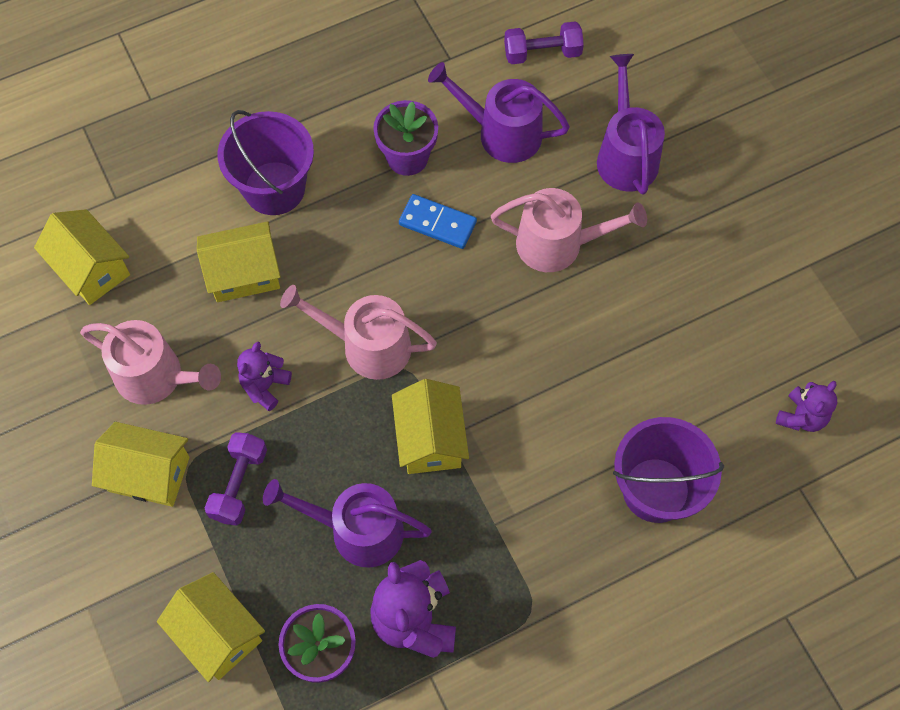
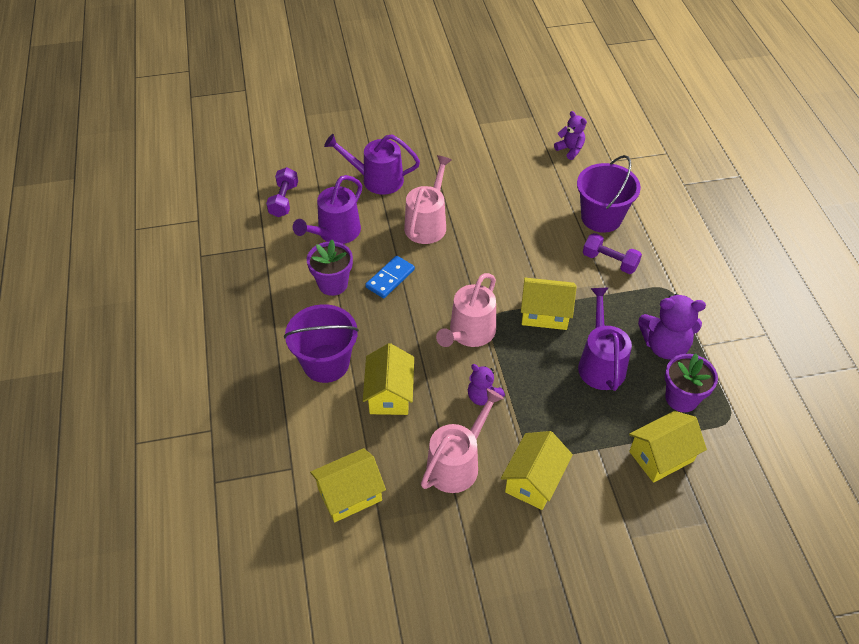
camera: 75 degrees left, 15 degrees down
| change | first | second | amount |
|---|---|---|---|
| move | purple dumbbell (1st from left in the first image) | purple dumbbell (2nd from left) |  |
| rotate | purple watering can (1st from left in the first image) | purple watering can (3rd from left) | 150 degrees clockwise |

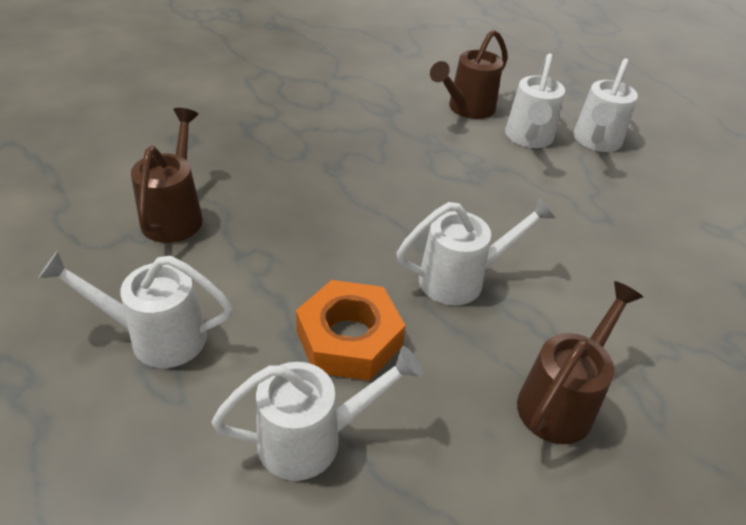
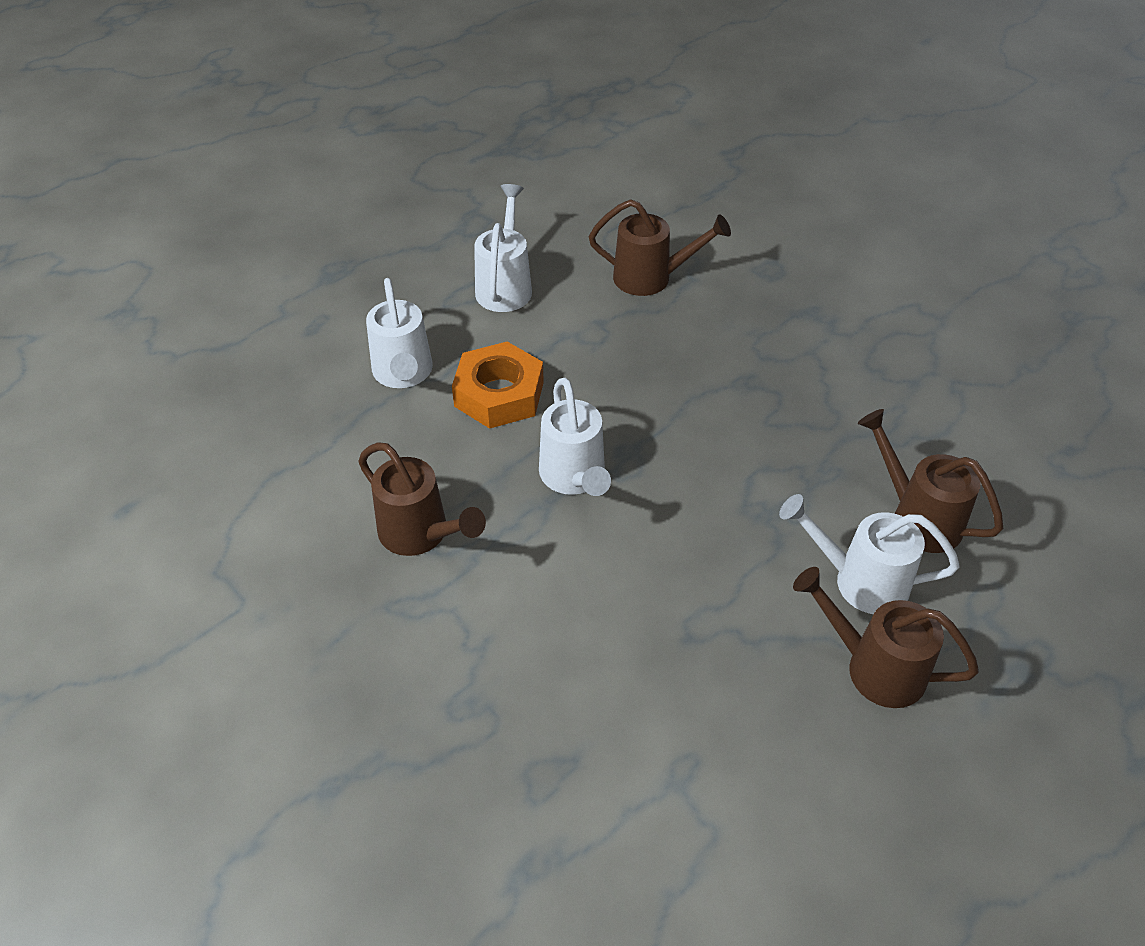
camera: 95 degrees right, 5 degrees up
| change | first | second | amount |
|---|---|---|---|
| recolor | white watering can (5th from left) | brown watering can (3rd from left) |  |

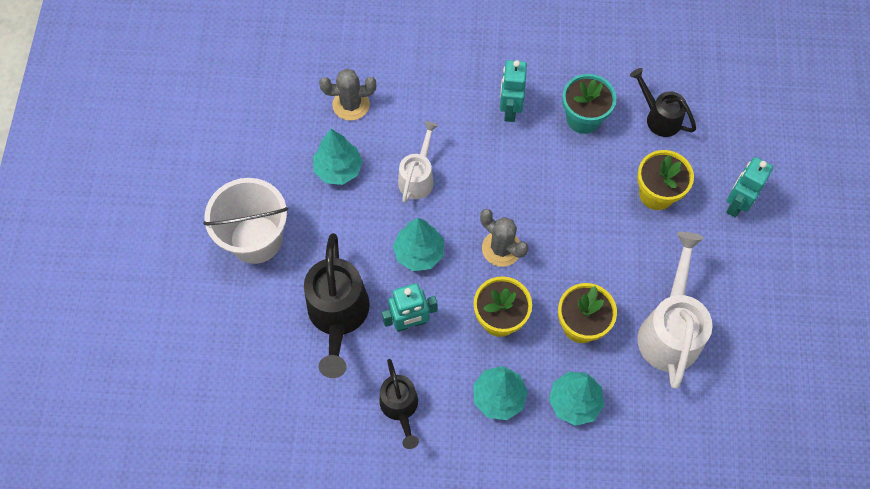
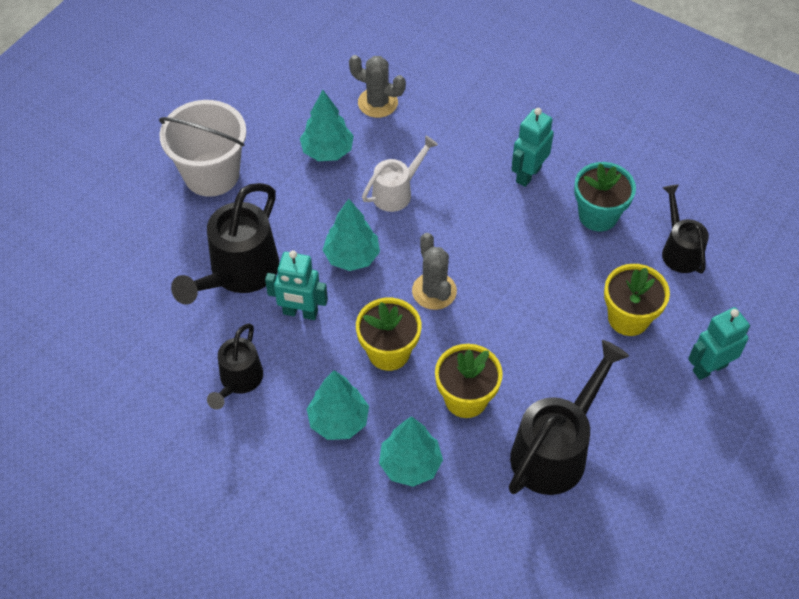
camera: 30 degrees right, 10 degrees down
| change | first | second | amount |
|---|---|---|---|
| recolor | white watering can (2nd from left) | black watering can (3rd from left) |  |

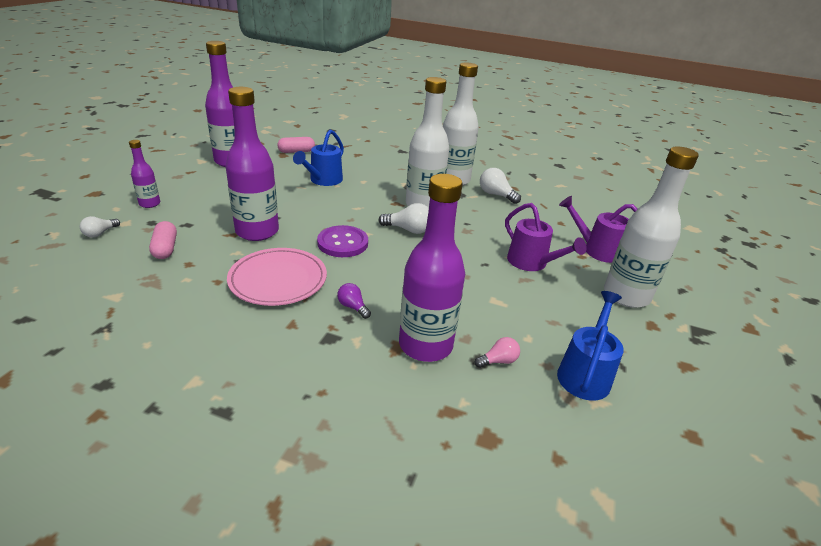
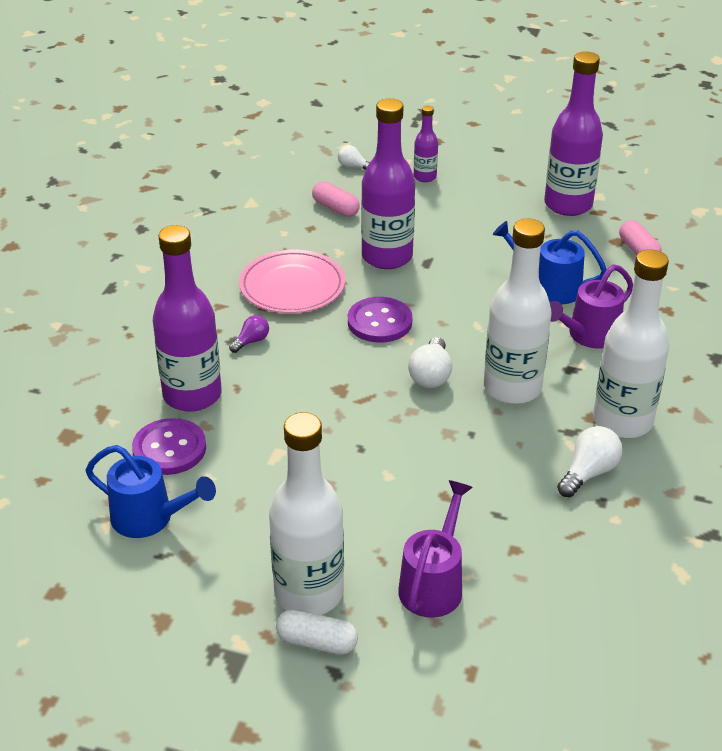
camera: 90 degrees right, 5 degrees up
| change | first | second | amount |
|---|---|---|---|
| move | purple watering can (1st from left in the first image) | purple watering can (2nd from left) |  |
| rotate | pink capsule (1st from left) |  | 60 degrees clockwise |
| replace | pink light bulb | purple button (1st from left) |  |
| insert |  | white capsule |  |

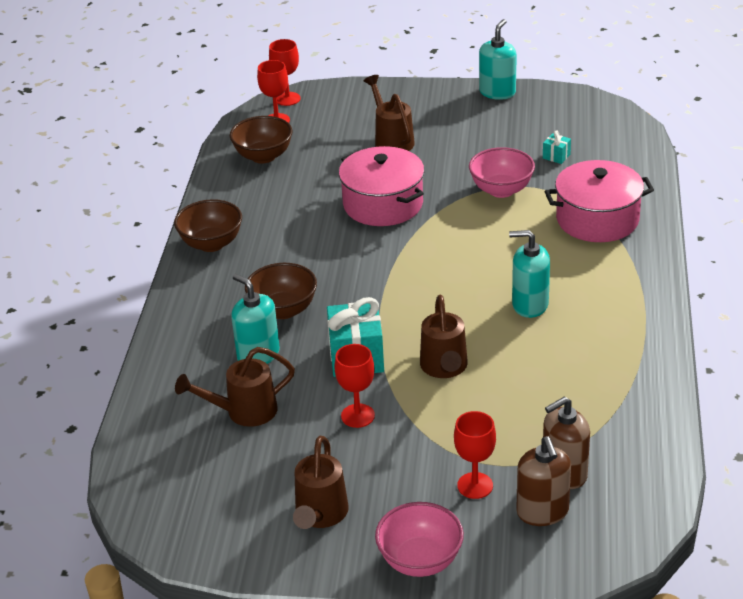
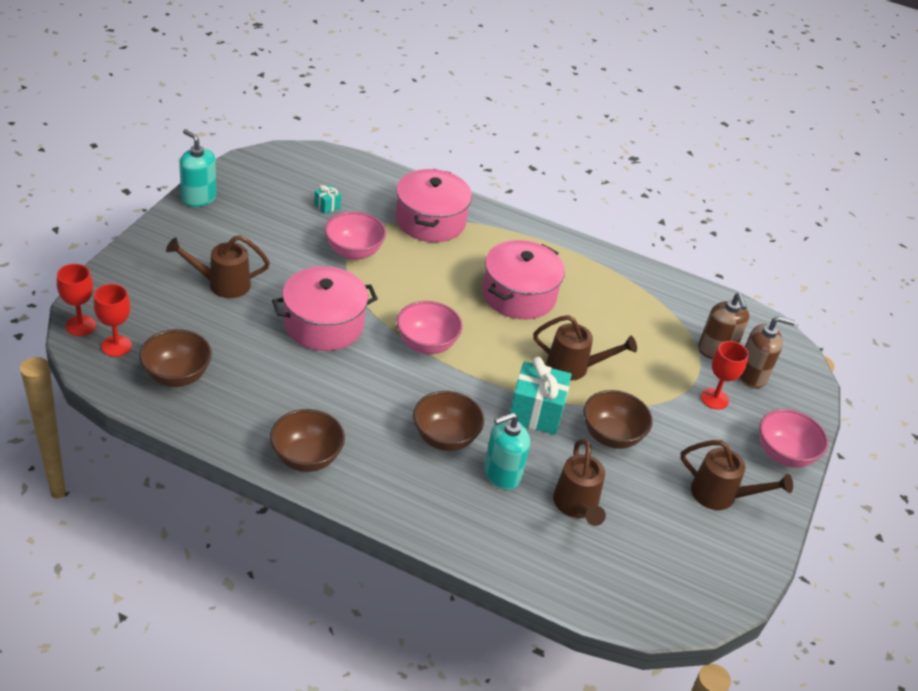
camera: 80 degrees left, 5 degrees up
| change | first | second | amount |
|---|---|---|---|
| replace | turquoise soap dispenser (3rd from left) | pink pot (3rd from left) |  |
| replace | red goblet (3rd from left) | brown bowl (4th from left) |  |
| insert |  | pink bowl (2nd from left) |  |

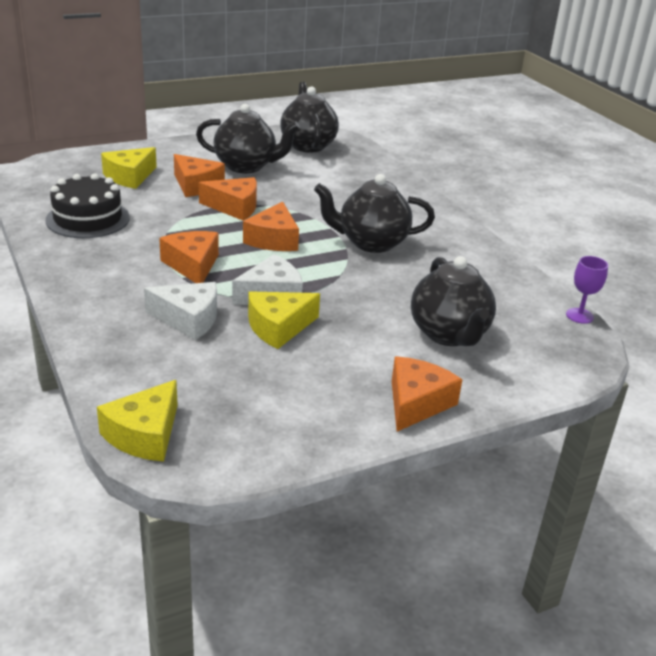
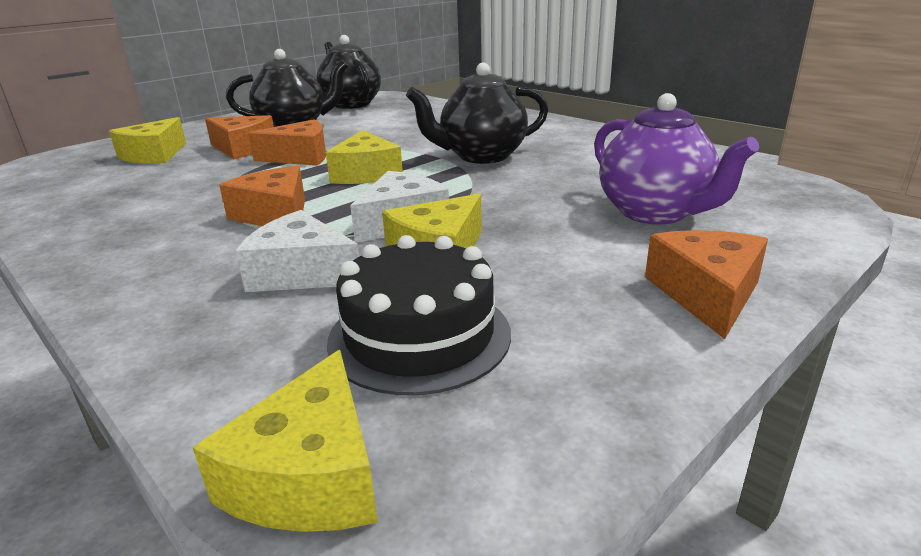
camera: 15 degrees left, 5 degrees down
| change | first | second | amount |
|---|---|---|---|
| move | black cake |  |  |
| recolor | orange cheese (4th from left) | yellow cheese (3rd from left) |  |
| recolor | black teapot (4th from left) | purple teapot |  |
| delete | purple goblet |  |  |
| rotate | white cheese (1st from left) |  | 150 degrees counterclockwise |

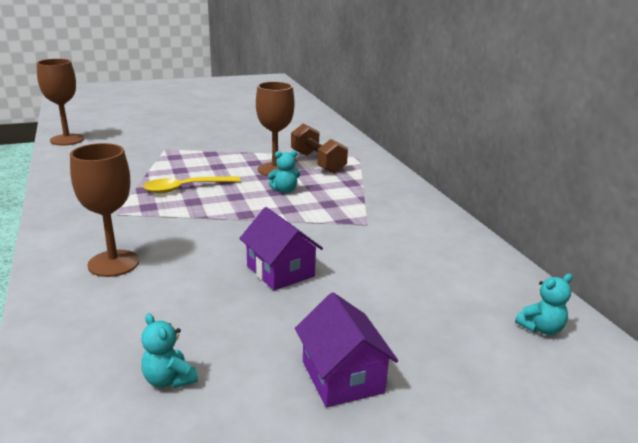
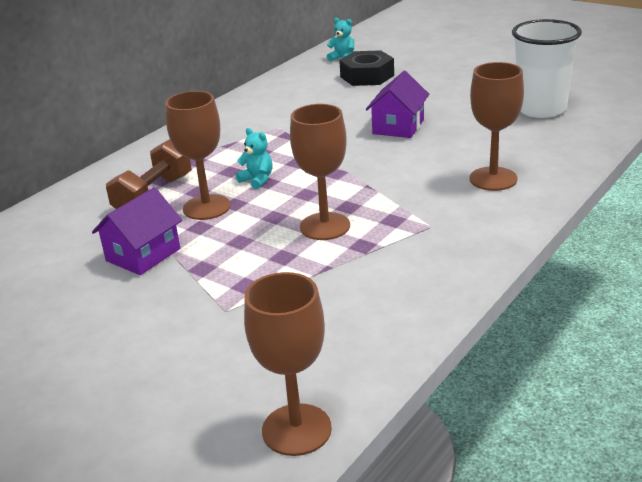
camera: 120 degrees left, 5 degrees up
| change | first | second | amount |
|---|---|---|---|
| replace | yellow spoon | brown goblet (3rd from left) |  |
| move | purple house (2nd from left in the first image) | purple house (1st from left) |  |
| replace | turquoise teddy bear (1st from left) | white cup |  |
| insert |  | black nut |  |

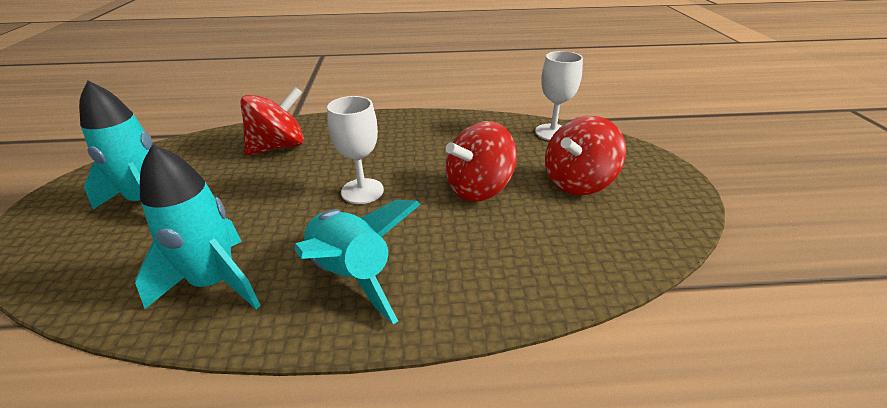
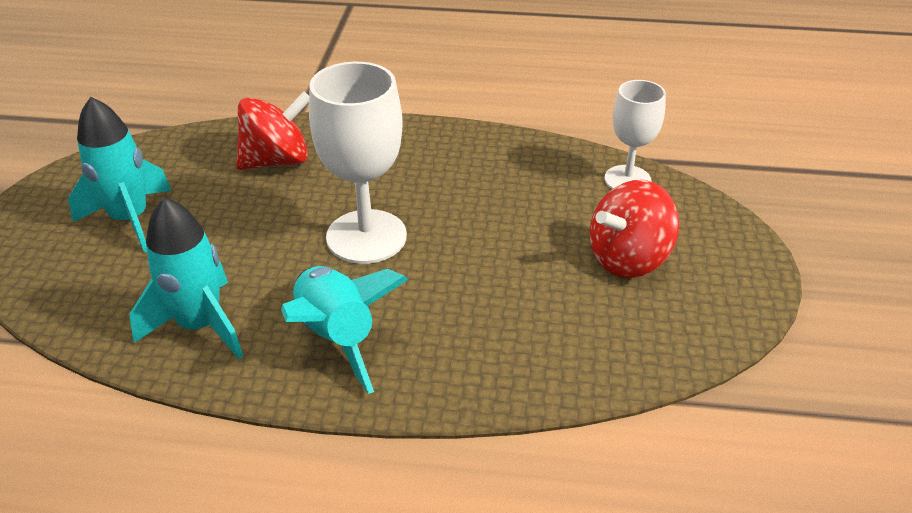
camera: 10 degrees right, 5 degrees up
| change | first | second | amount |
|---|---|---|---|
| resize | white goblet (1st from left) |  | x1.60 |
| delete | red spinning top (2nd from left) |  |  |

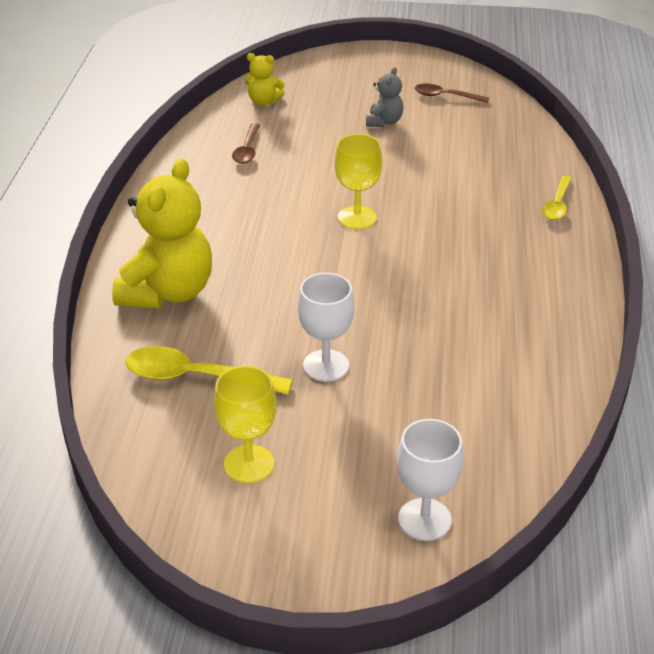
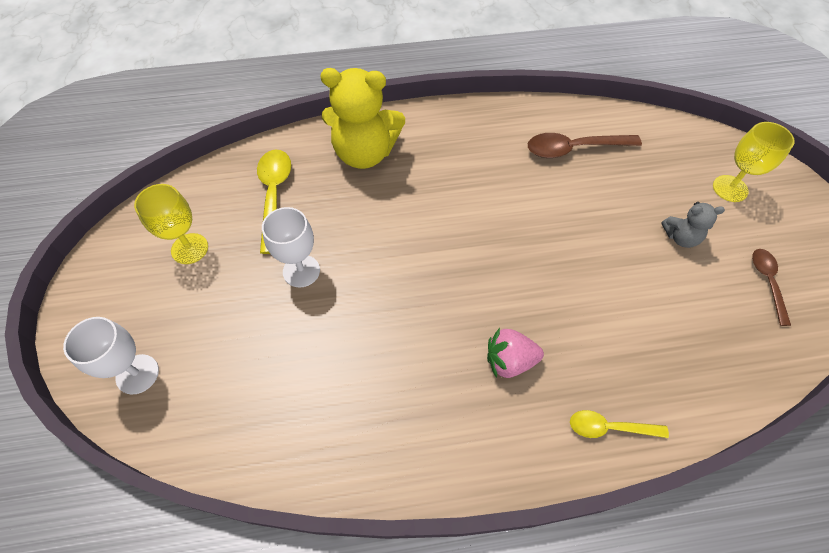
camera: 75 degrees right, 20 degrees up
| change | first | second | amount |
|---|---|---|---|
| delete | yellow teddy bear (2nd from left) |  |  |
| resize | brown spoon (1st from left) |  | x1.61 |
| move | yellow goblet (2nd from left) |  |  |
| insert |  | pink strawberry |  |

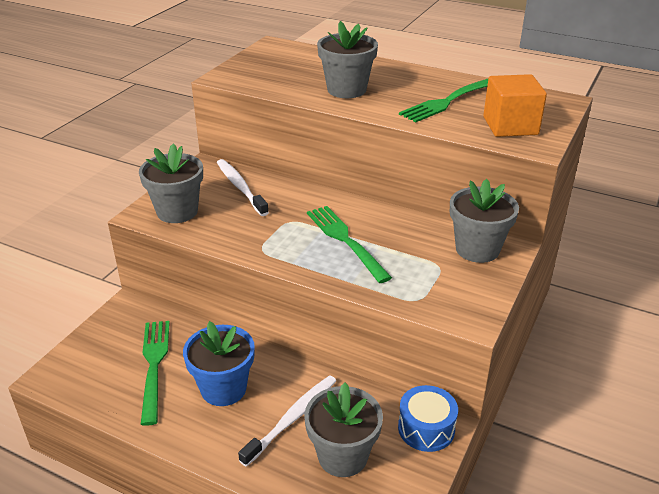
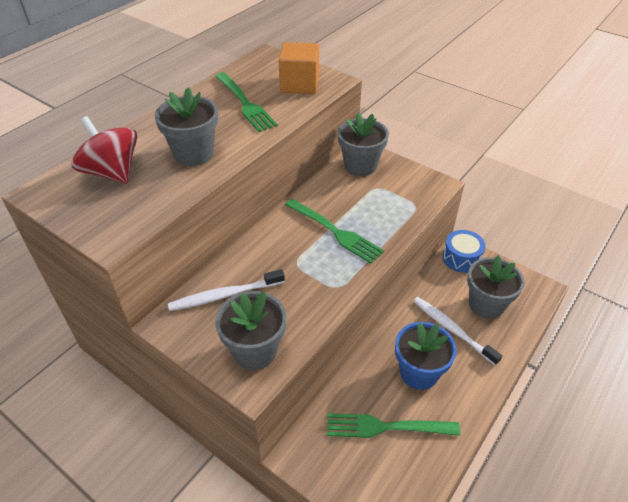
camera: 80 degrees left, 10 degrees up
| change | first | second | amount |
|---|---|---|---|
| rotate | green fork (2nd from left) |  | 120 degrees counterclockwise |
| insert |  | red spinning top |  |

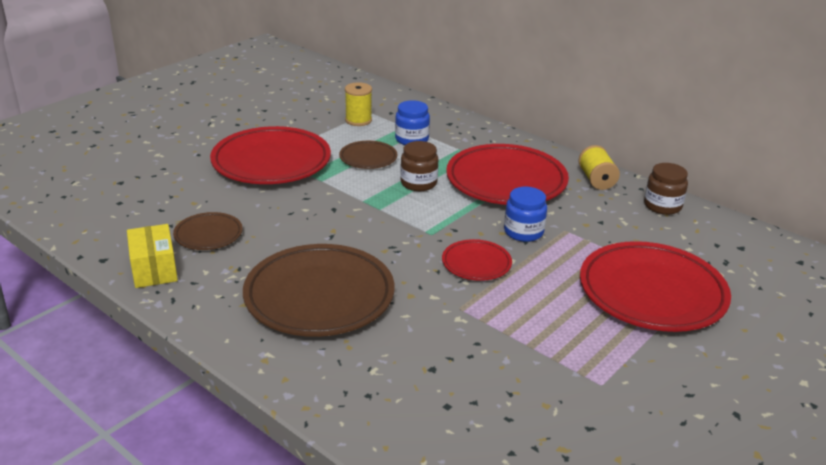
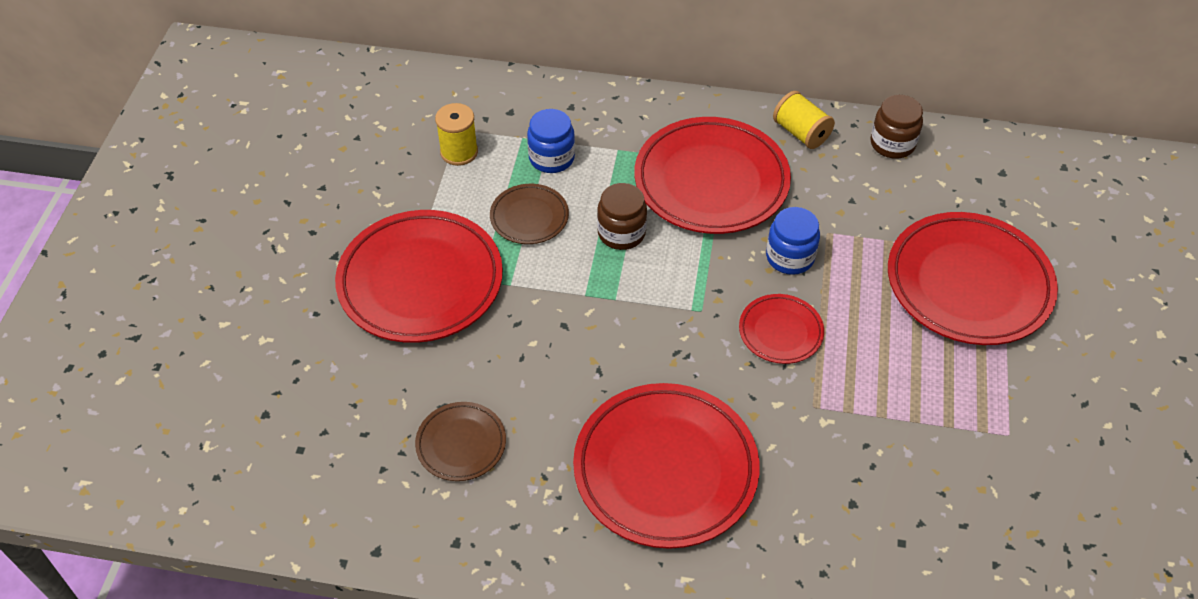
camera: 30 degrees left, 20 degrees up
| change | first | second | amount |
|---|---|---|---|
| delete | yellow box |  |  |
| recolor | brown plate (2nd from left) | red plate (2nd from left) |  |

